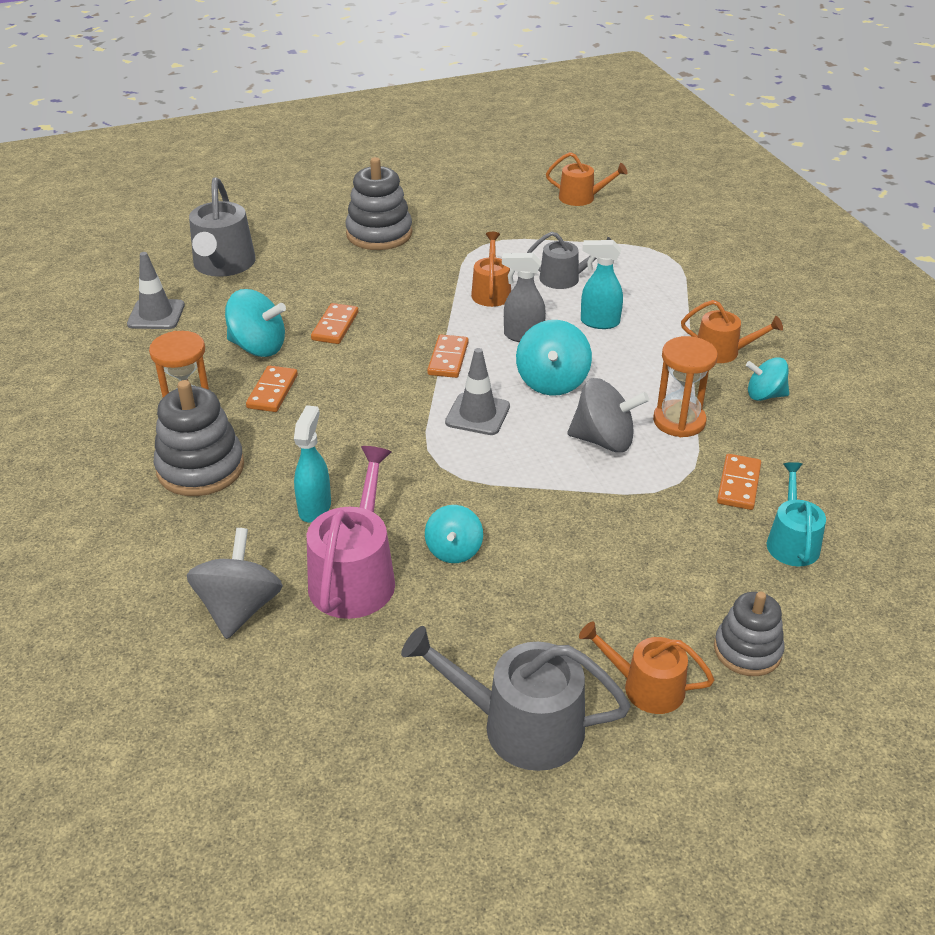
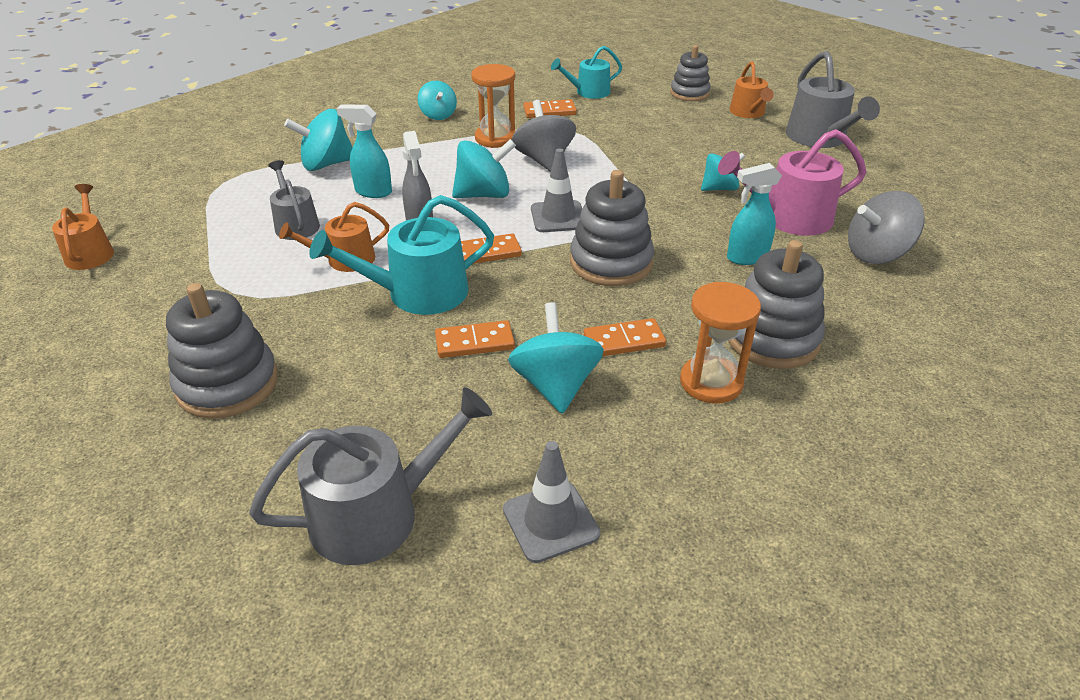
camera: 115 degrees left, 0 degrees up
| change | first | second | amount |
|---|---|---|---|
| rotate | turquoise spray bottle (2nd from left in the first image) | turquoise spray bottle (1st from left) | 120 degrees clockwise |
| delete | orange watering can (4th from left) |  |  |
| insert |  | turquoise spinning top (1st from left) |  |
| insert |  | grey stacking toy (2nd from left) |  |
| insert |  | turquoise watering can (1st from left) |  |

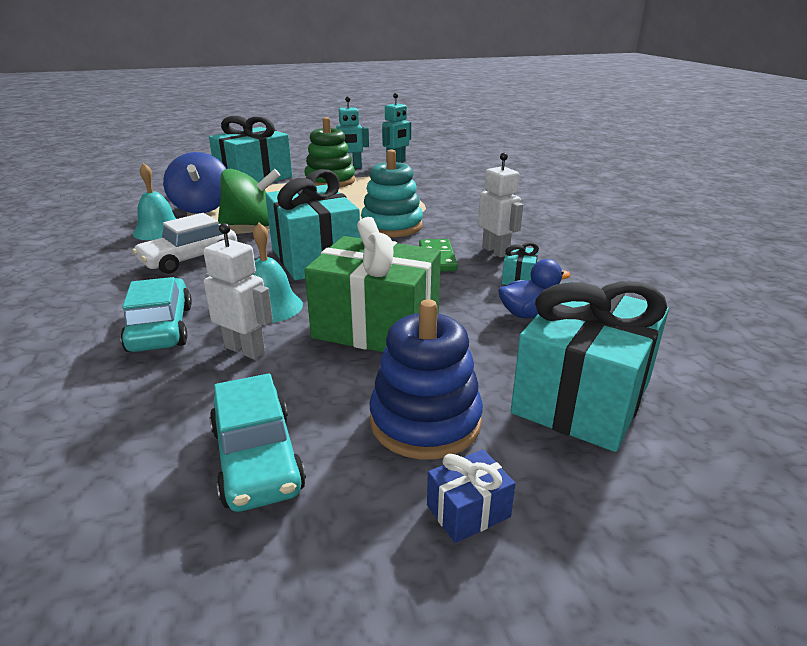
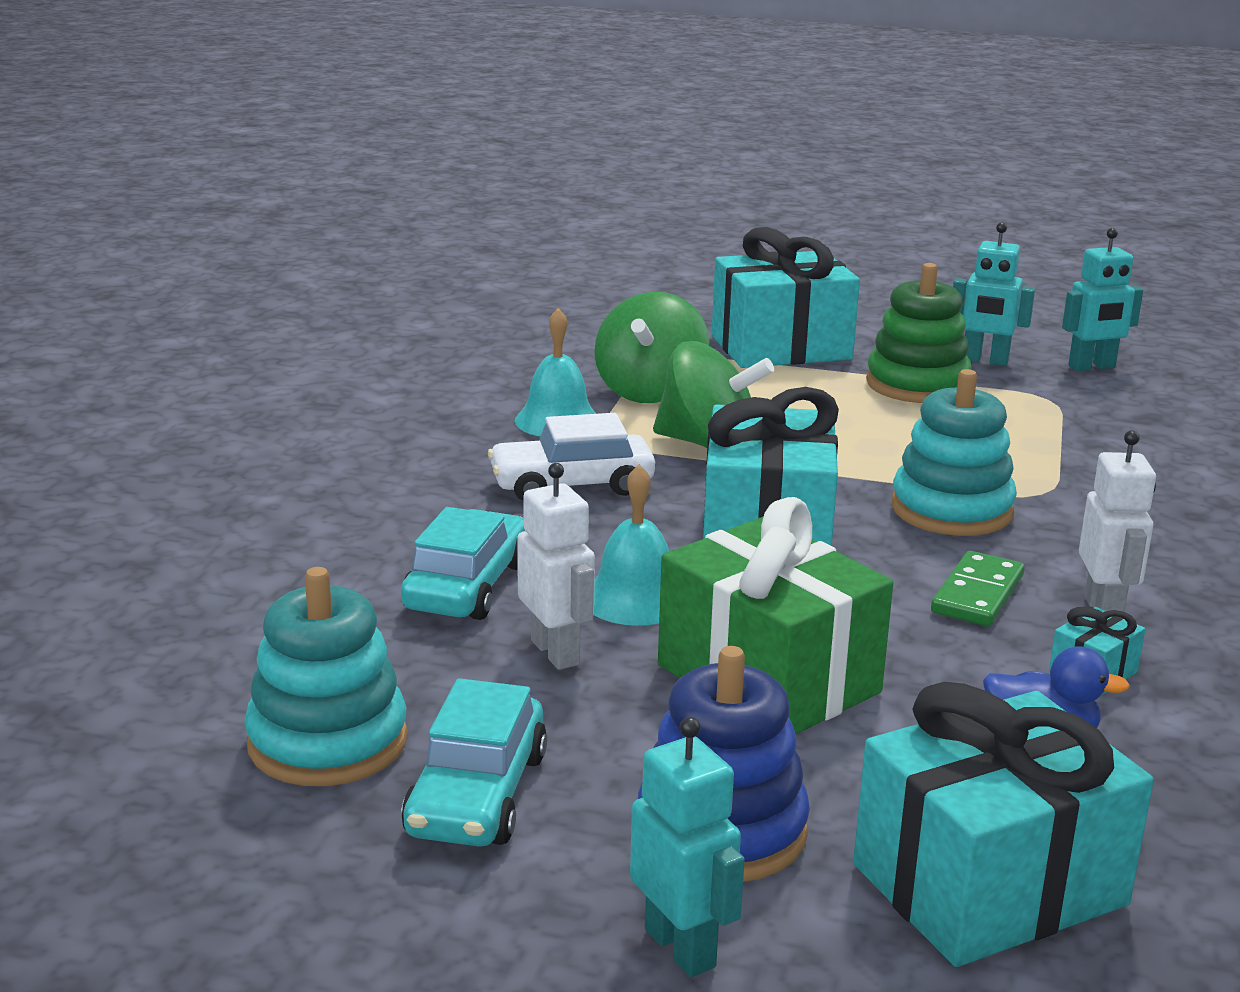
camera: 30 degrees right, 5 degrees down
| change | first | second | amount |
|---|---|---|---|
| recolor | blue spinning top | green spinning top (1st from left) |  |
| replace | blue gift | turquoise robot (1st from left) |  |
| insert |  | turquoise stacking toy (1st from left) |  |

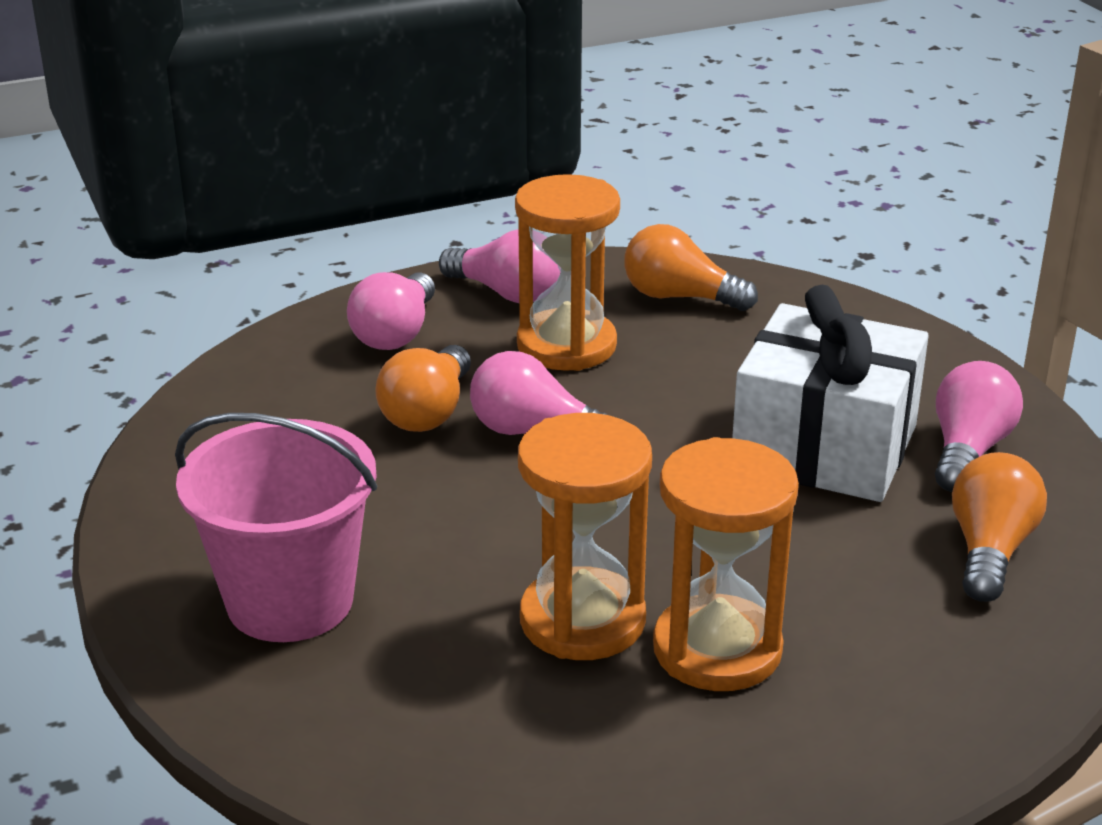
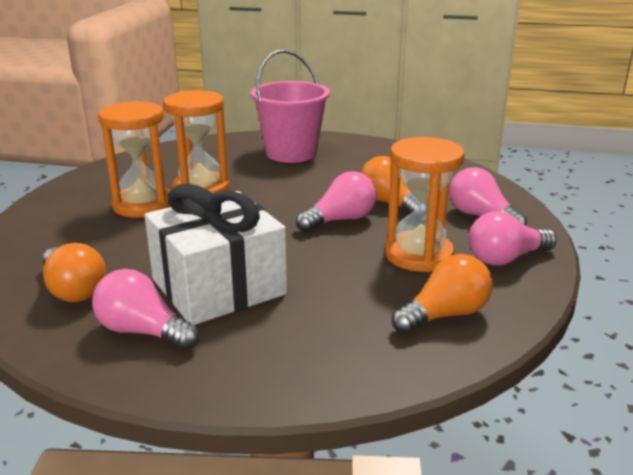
camera: 125 degrees right, 5 degrees down
| change | first | second | amount |
|---|---|---|---|
| rotate | pink light bulb (4th from left in the first image) | pink light bulb (1st from left) | 150 degrees clockwise |

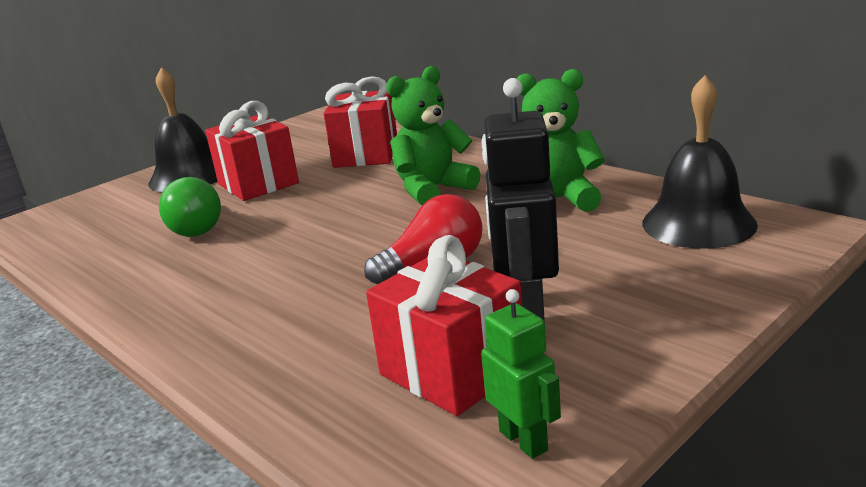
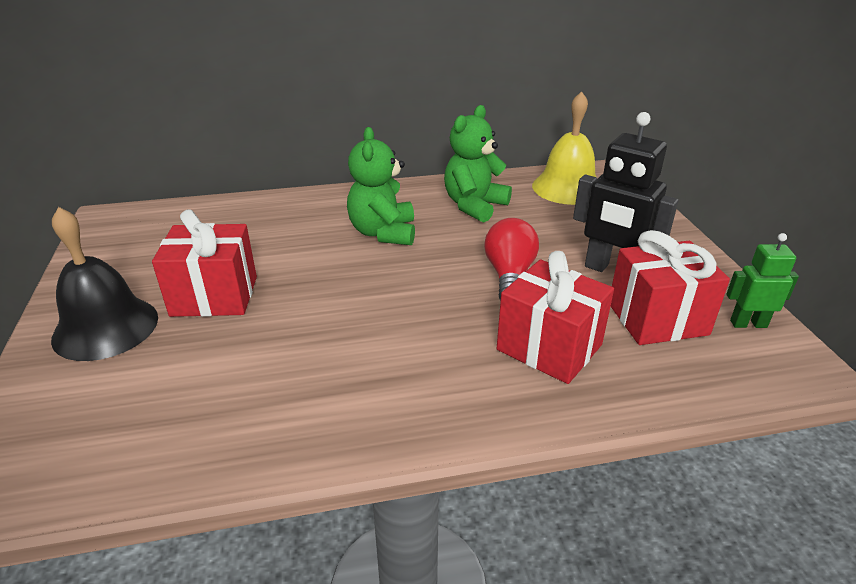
camera: 60 degrees left, 10 degrees up
| change | first | second | amount |
|---|---|---|---|
| recolor | black bell (2nd from left) | yellow bell |  |
| move | red gift (2nd from left) |  |  |
| delete | green light bulb |  |  |

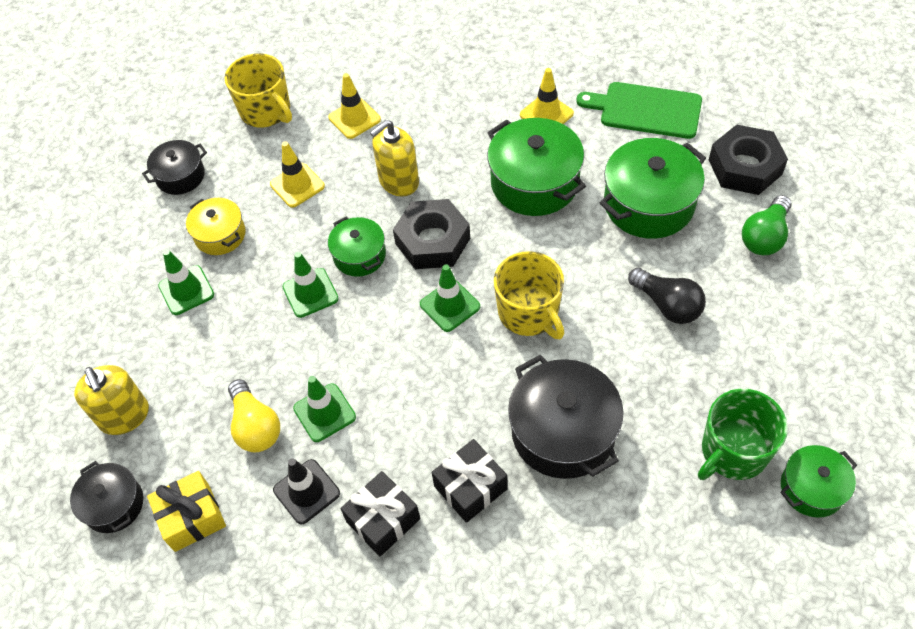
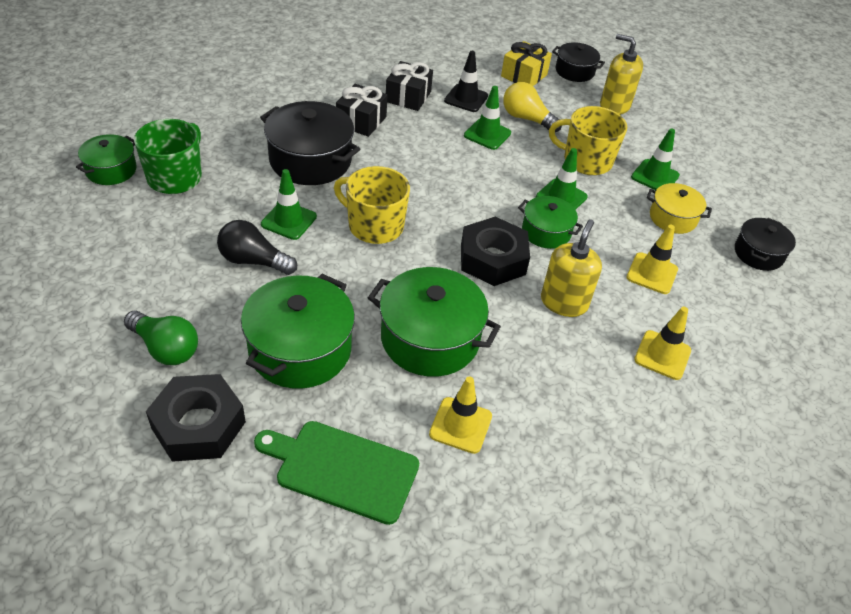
camera: 145 degrees right, 10 degrees down
| change | first | second | amount |
|---|---|---|---|
| move | yellow mug (1st from left in the first image) | yellow mug (2nd from left) |  |
| rotate | green cutting board |  | 150 degrees counterclockwise |
| rotate | green light bulb |  | 120 degrees clockwise |
| move | green traffic cone (4th from left in the first image) | green traffic cone (1st from left) |  |

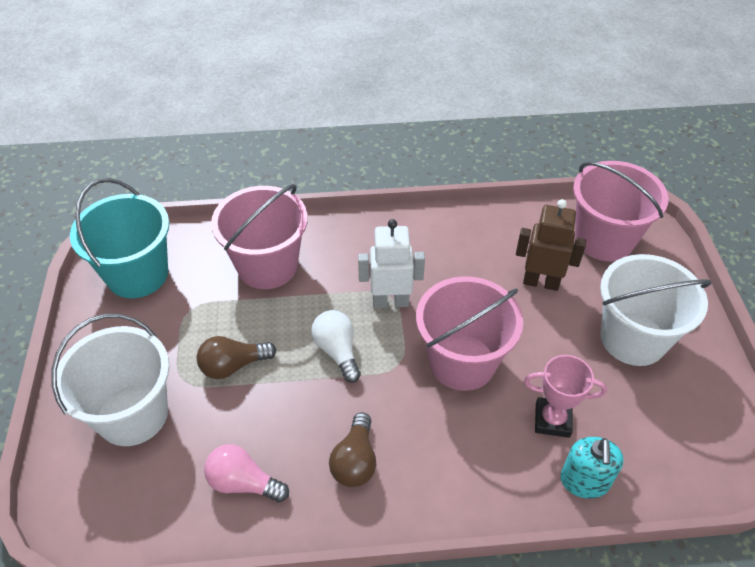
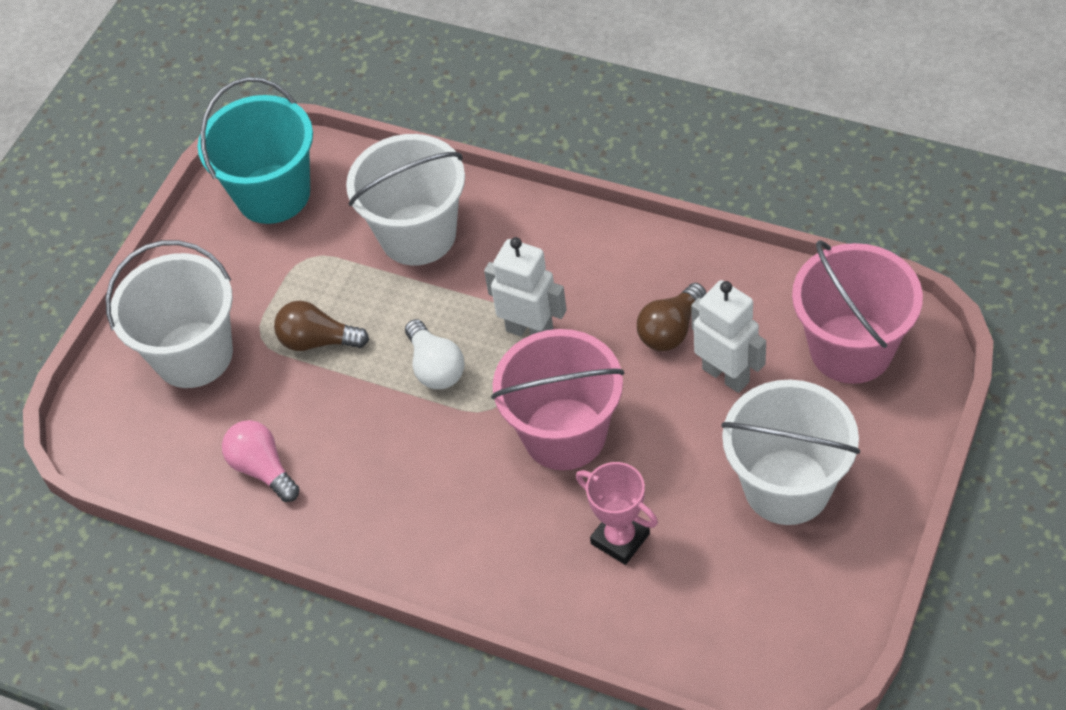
camera: 35 degrees right, 5 degrees up
| change | first | second | amount |
|---|---|---|---|
| recolor | pink bucket (1st from left) | white bucket (2nd from left) |  |
| recolor | brown robot | white robot (2nd from left) |  |
| rotate | white light bulb |  | 150 degrees clockwise |
| move | brown light bulb (2nd from left) |  |  |
| delete | turquoise soap dispenser |  |  |

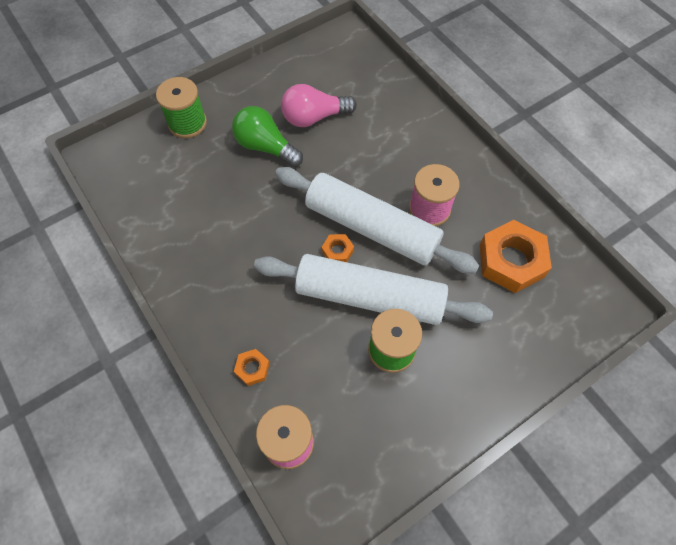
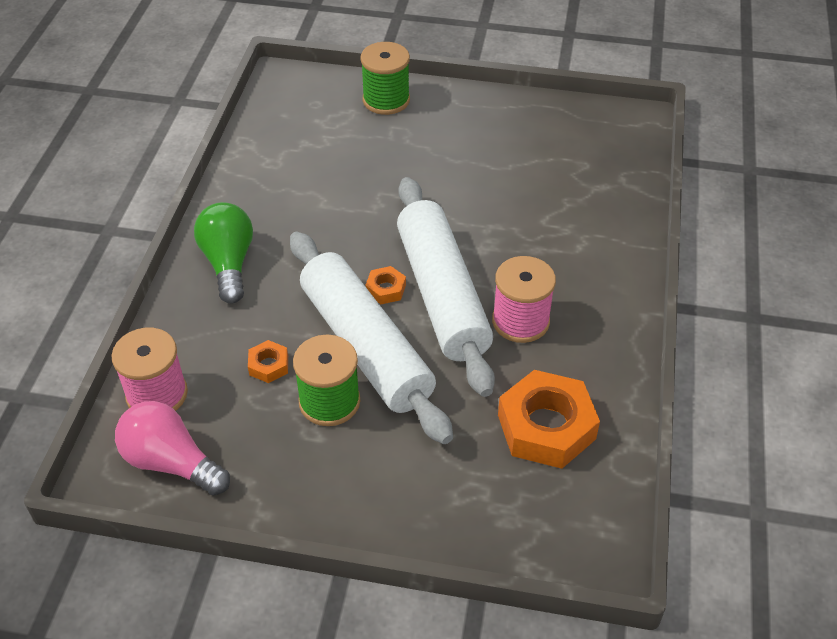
camera: 45 degrees right, 15 degrees down
| change | first | second | amount |
|---|---|---|---|
| move | pink light bulb |  |  |
| move | green light bulb |  |  |
| move | orange nut (1st from left) |  |  |

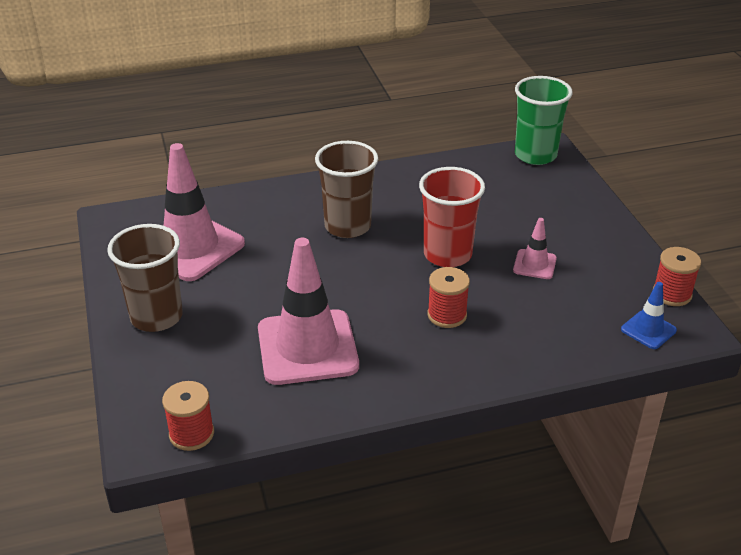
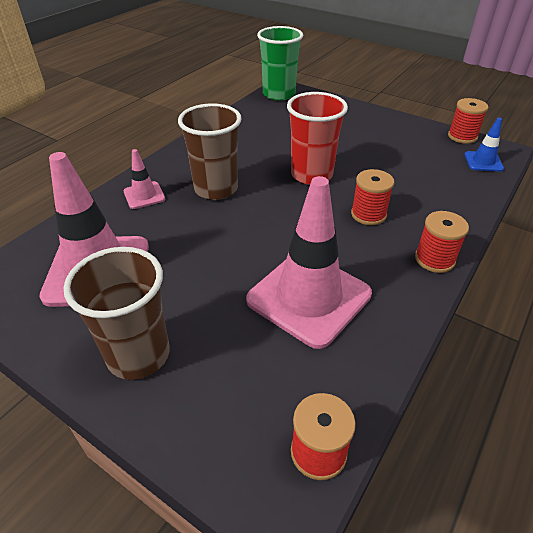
camera: 40 degrees left, 5 degrees up
| change | first | second | amount |
|---|---|---|---|
| move | pink traffic cone (3rd from left in the first image) | pink traffic cone (2nd from left) |  |
| insert |  | red spool (3rd from left) |  |

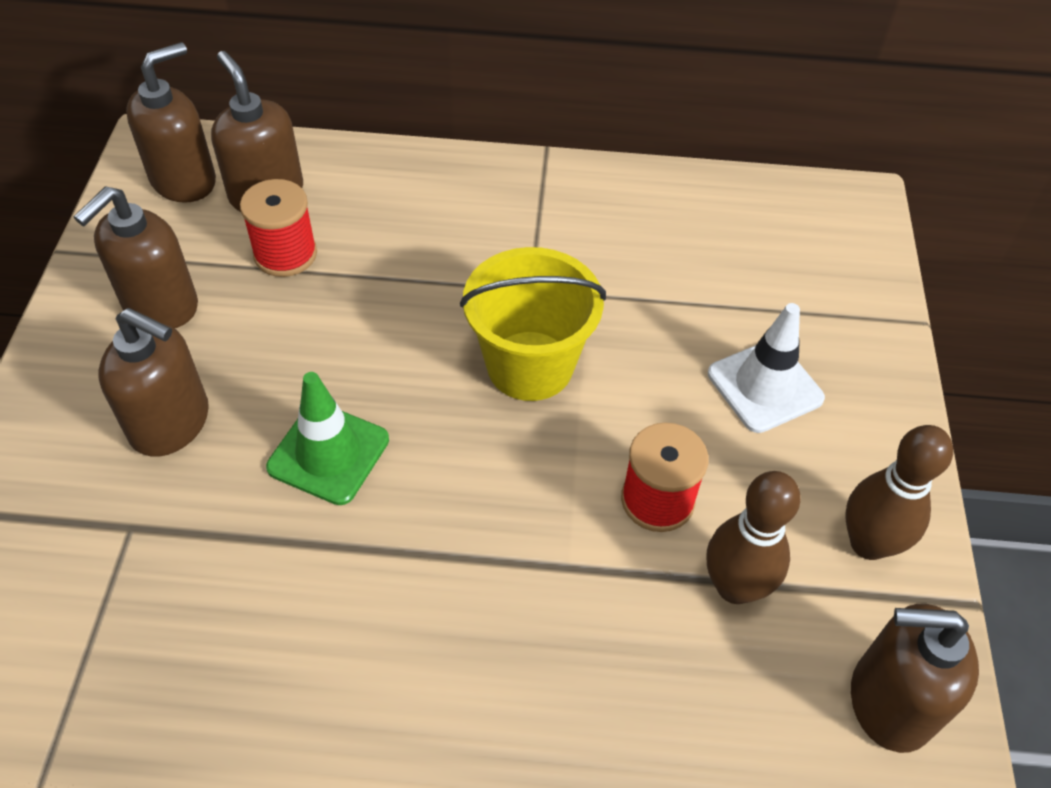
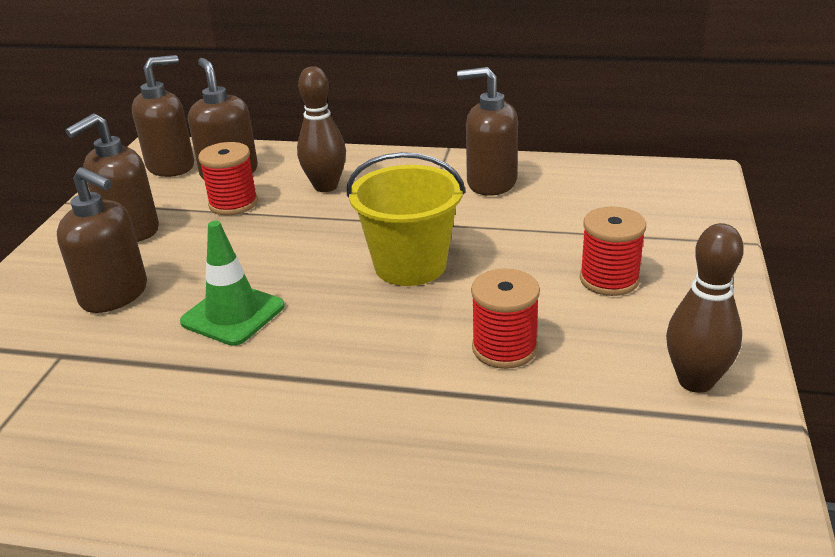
camera: 10 degrees right, 20 degrees down
| change | first | second | amount |
|---|---|---|---|
| replace | white traffic cone | red spool (3rd from left) |  |
| move | brown bowling pin (1st from left) |  |  |
| move | brown soap dispenser (5th from left) |  |  |

